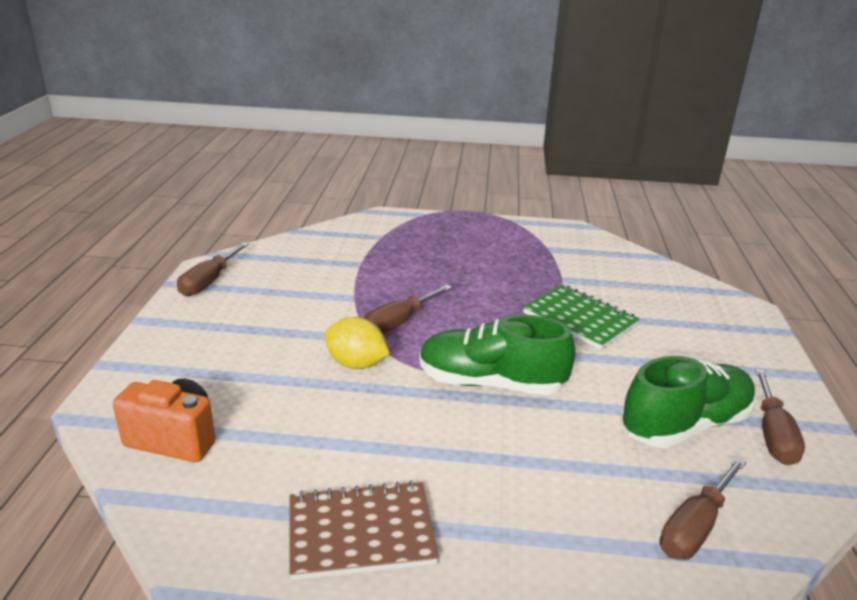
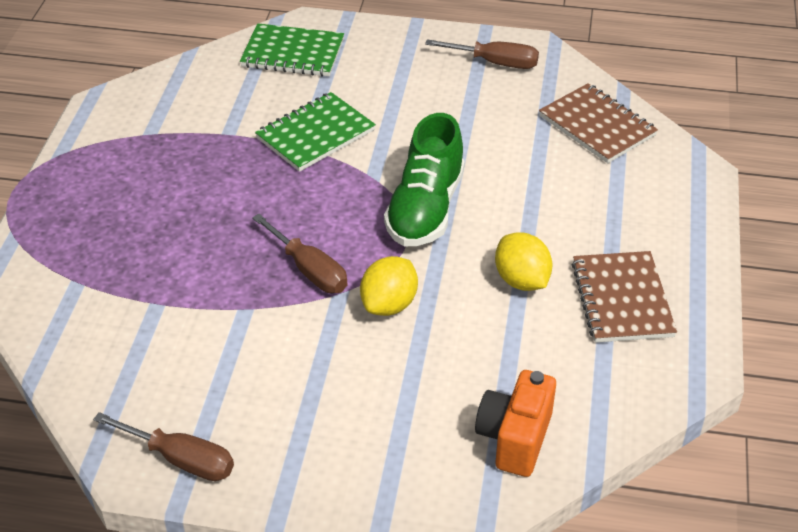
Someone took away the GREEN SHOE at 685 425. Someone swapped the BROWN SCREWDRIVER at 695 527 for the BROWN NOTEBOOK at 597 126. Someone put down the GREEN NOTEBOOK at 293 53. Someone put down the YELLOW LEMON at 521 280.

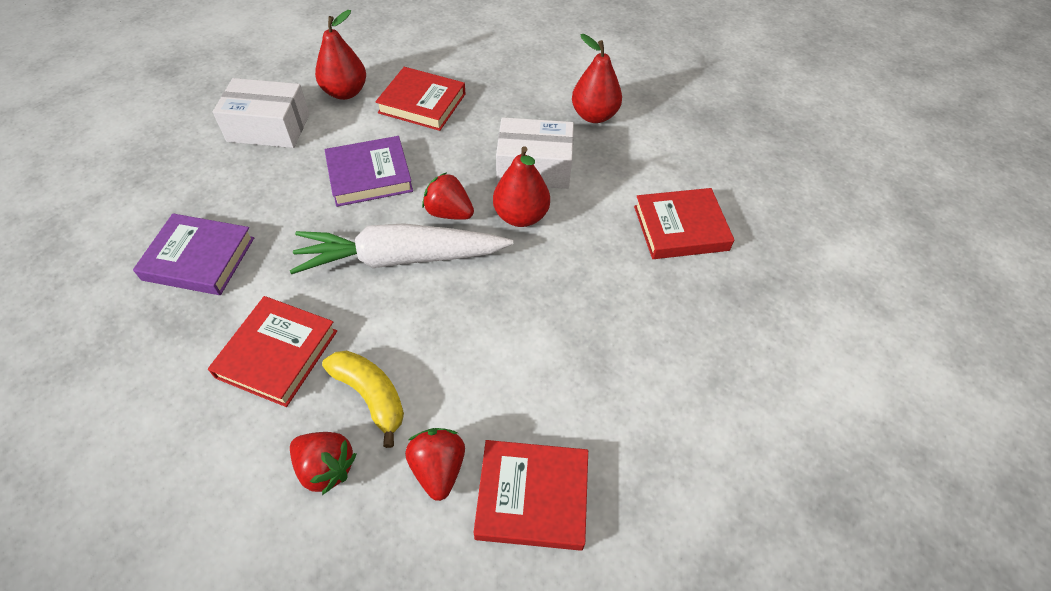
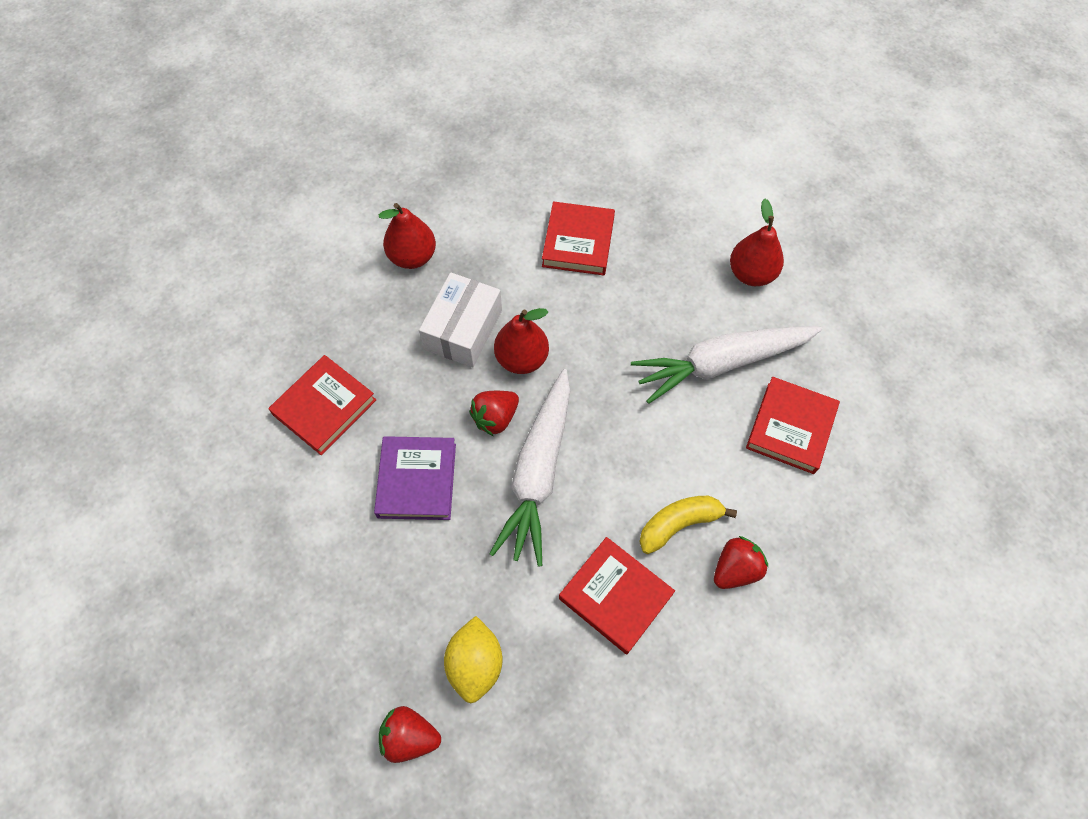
Someone swapped the PURPLE BOOK at 199 258 for the YELLOW LEMON at 475 664. Someone took away the WHITE BOX at 269 127. Someone carried the RED PEAR from 345 92 to 751 274. Someone carried the RED STRAWBERRY from 438 468 to 410 736. Someone put down the WHITE CARROT at 722 364.

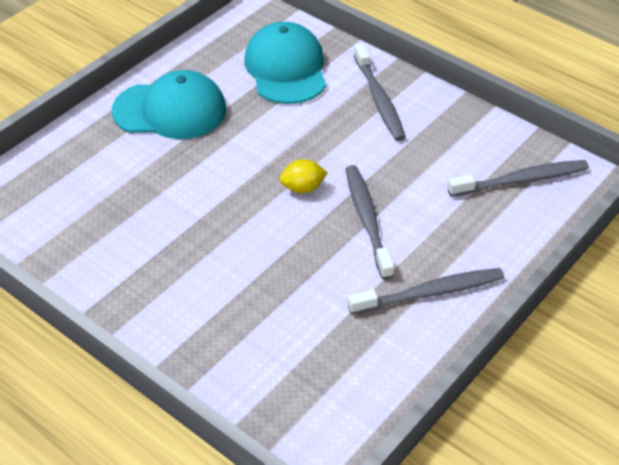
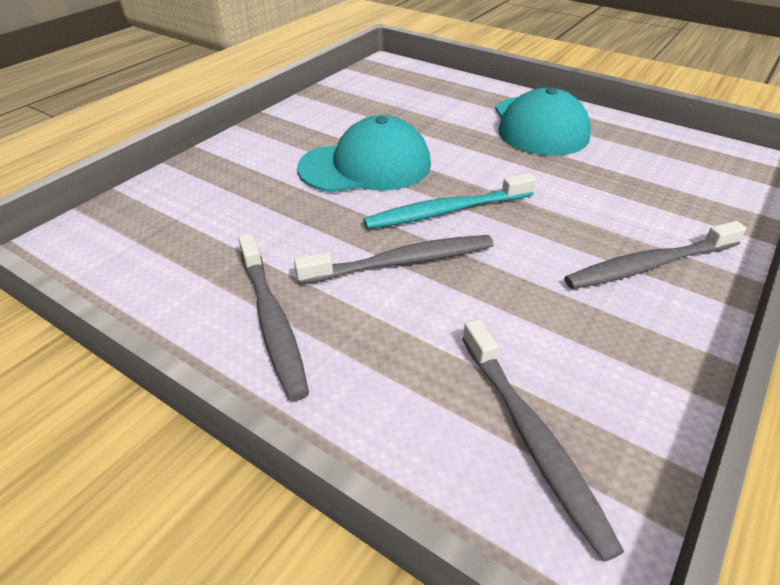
Someone carried the TURQUOISE CAP from 286 68 to 366 166. Someone swapped the YELLOW LEMON at 303 188 for the TURQUOISE TOOTHBRUSH at 447 211.

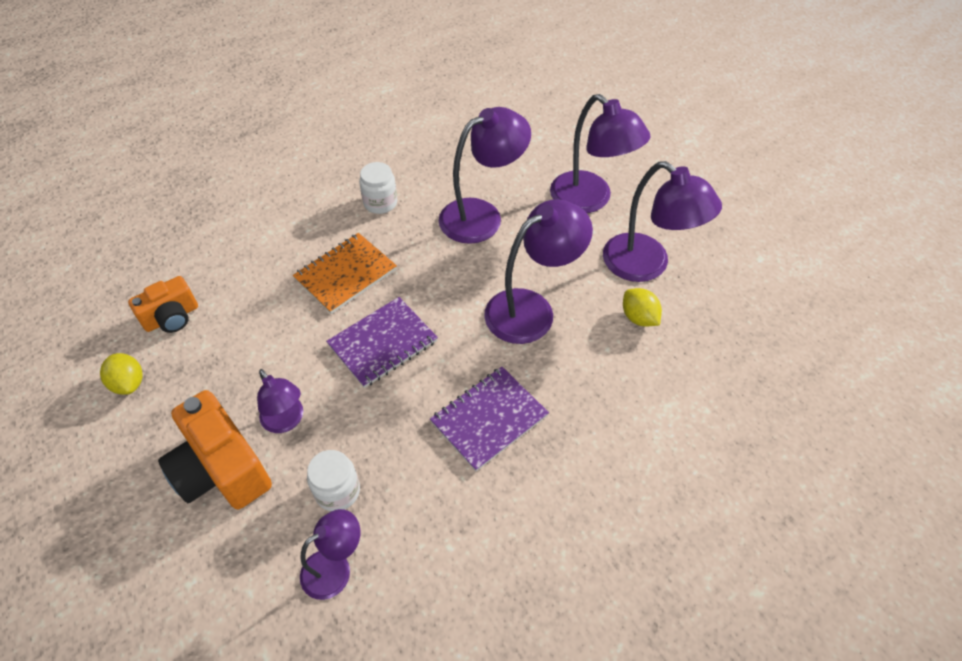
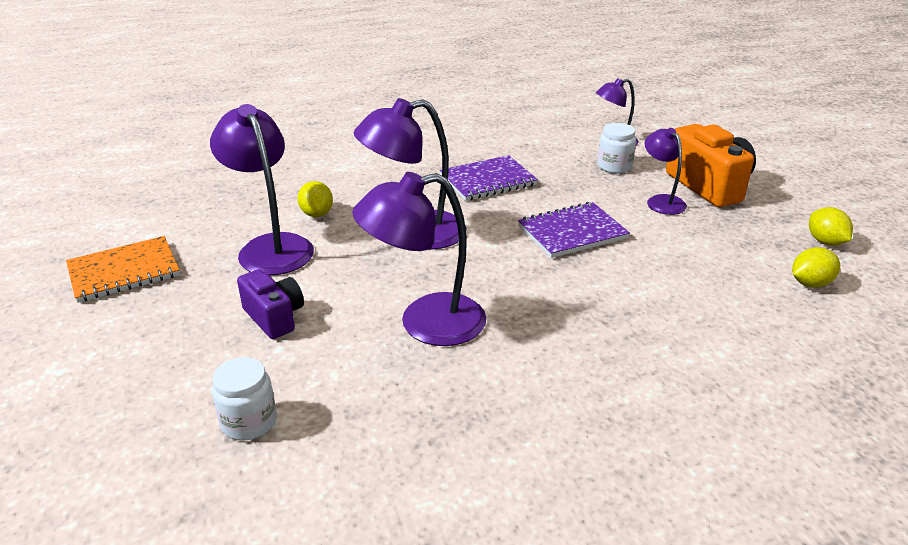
Someone swapped the ORANGE CAMERA at 172 317 for the YELLOW LEMON at 810 283. Someone carried the ORANGE NOTEBOOK from 345 274 to 124 271. Someone carried the WHITE JAR from 380 203 to 249 422. Someone swapped the PURPLE LAMP at 590 200 for the PURPLE CAMERA at 274 317.

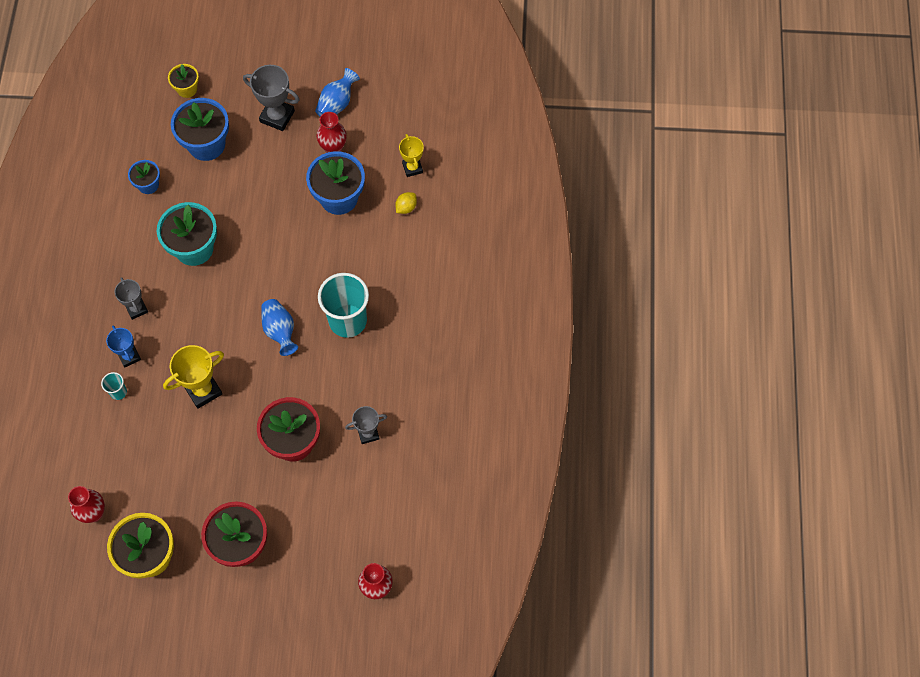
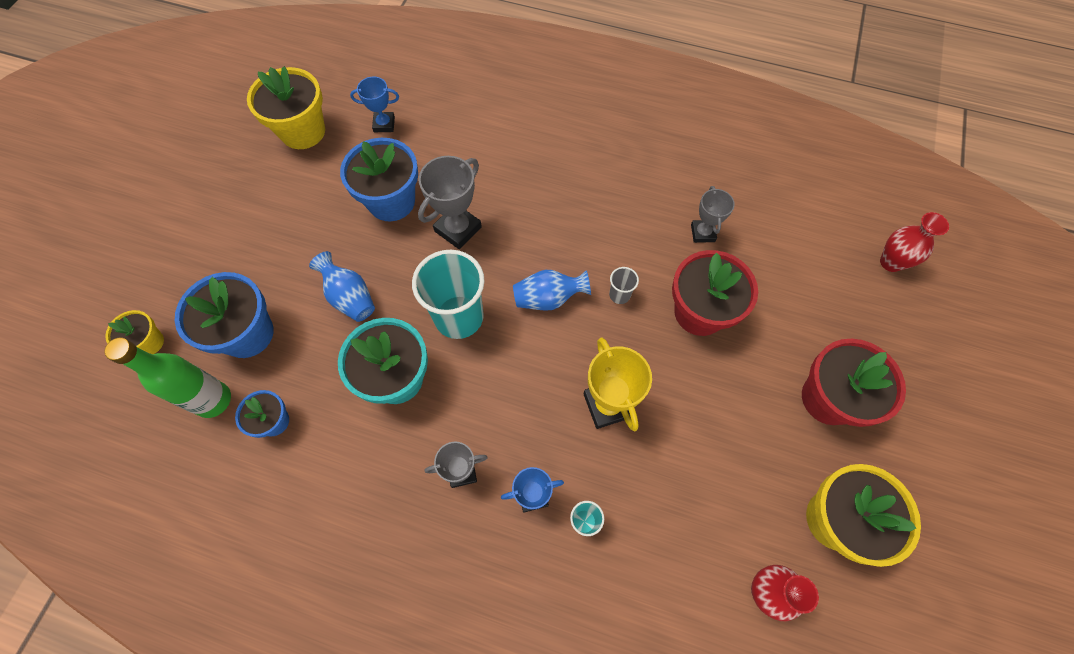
Someone carried the GREY TROPHY from 277 116 to 458 229. Someone carried the BLUE VASE from 337 103 to 350 297. Someone took away the RED VASE at 333 148. Someone carried the TURQUOISE CUP from 347 321 to 459 317. Someone took away the YELLOW LEMON at 406 207. Someone repainted the YELLOW TROPHY at 412 168, which became the BLUE TROPHY at 384 124. Someone put down the GREEN BOTTLE at 213 400. Someone put down the YELLOW FLOWER POT at 303 131. Someone put down the GREY CUP at 619 295.

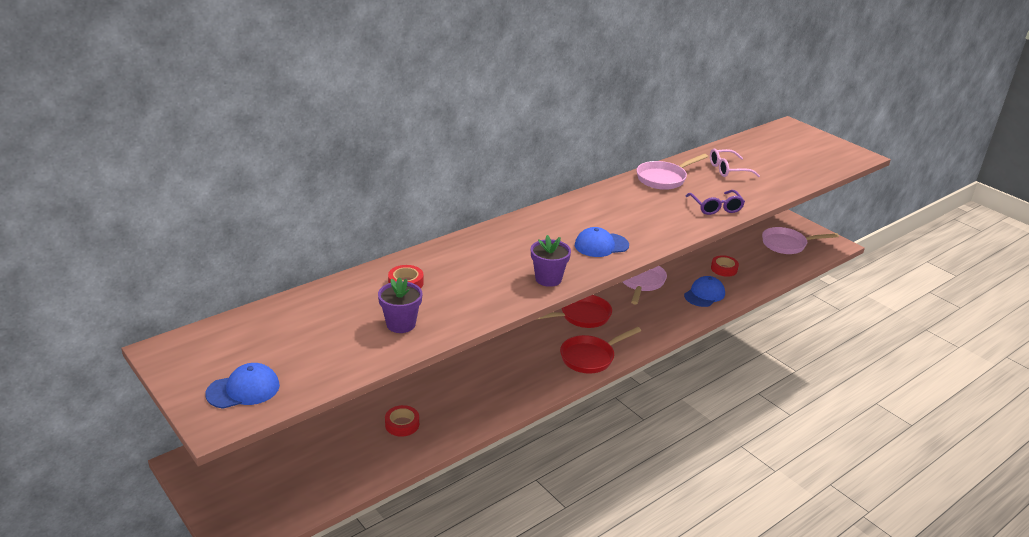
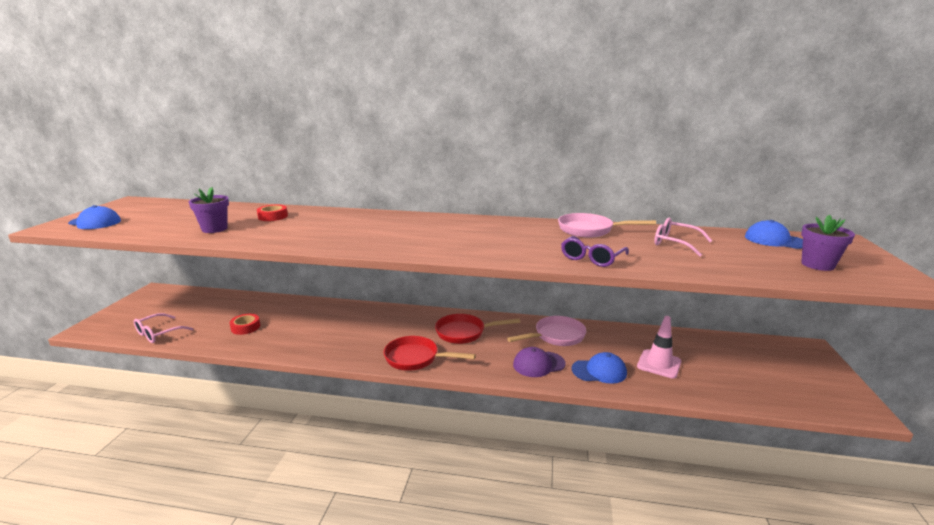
Someone carried the PURPLE FLOWER POT from 548 279 to 817 265. Someone rotated the RED PAN at 581 316 by 150 degrees clockwise. Someone carried the BLUE CAP from 601 245 to 775 240. Someone swapped the RED TAPE at 724 269 for the PINK TRAFFIC CONE at 659 364. Someone took away the PINK PAN at 787 244. Someone put down the PINK GLASSES at 158 333. Someone put down the PURPLE CAP at 538 364.

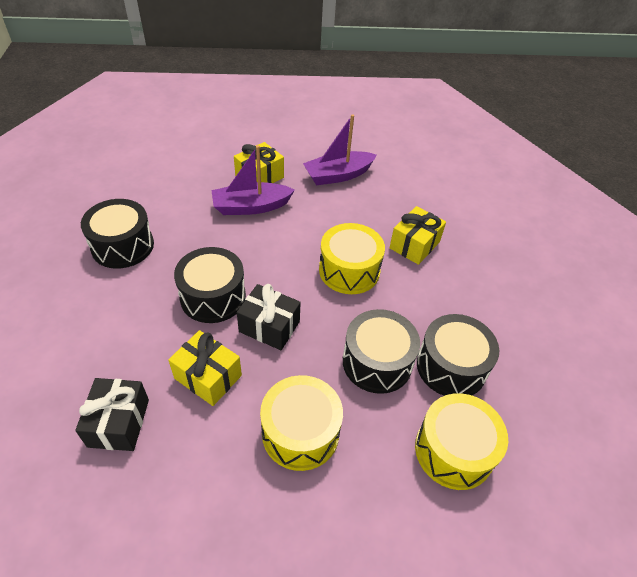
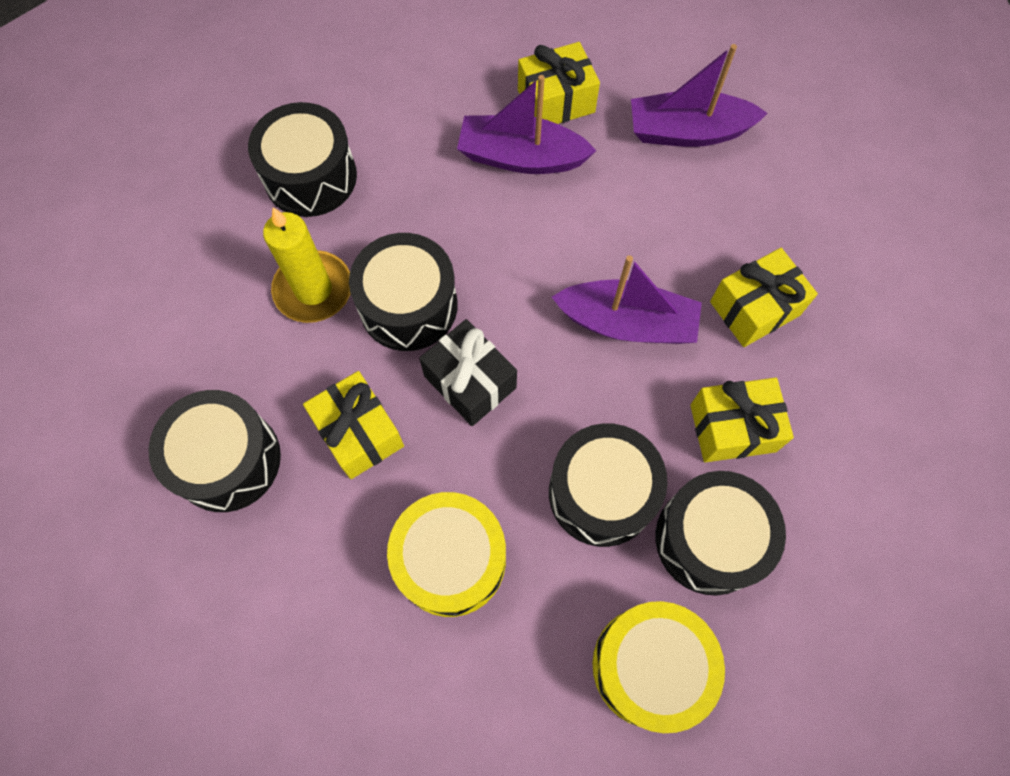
Someone swapped the BLACK GIFT at 119 423 for the BLACK DRUM at 227 460. Someone swapped the YELLOW DRUM at 349 270 for the PURPLE BOAT at 627 323. Someone put down the YELLOW CANDLE at 313 289. Someone put down the YELLOW GIFT at 732 428.

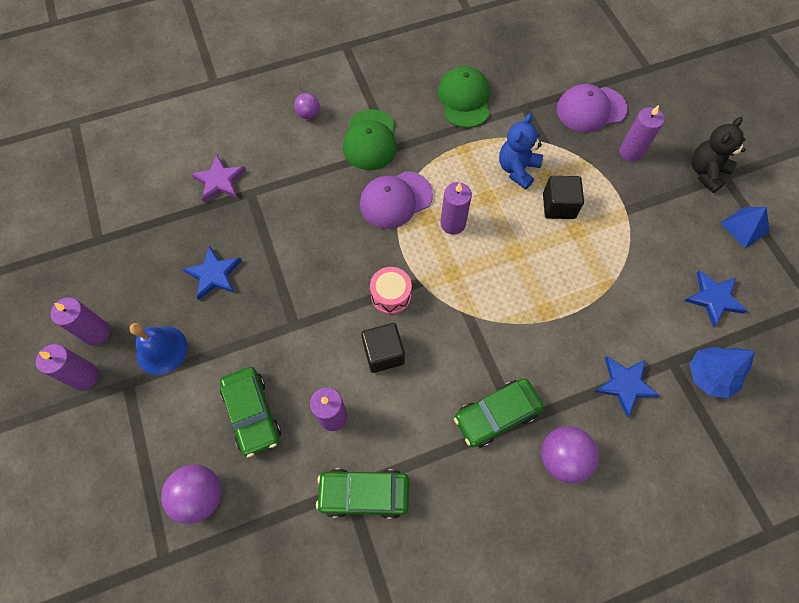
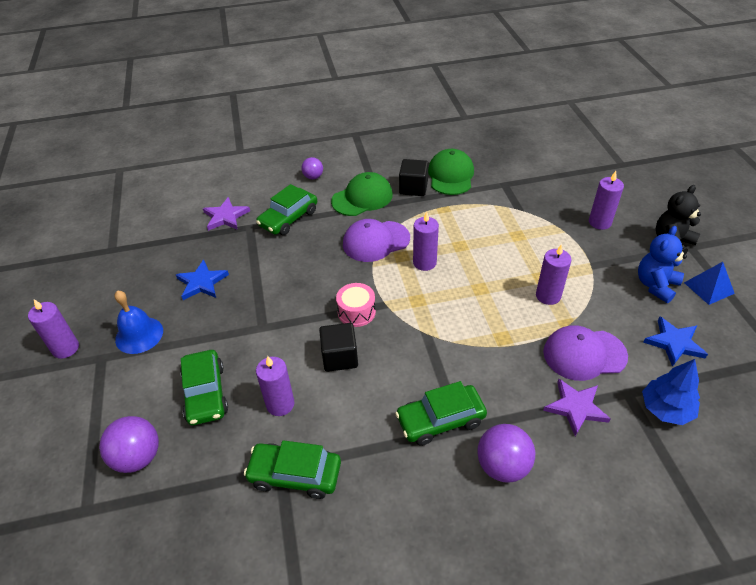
Someone carried the PURPLE CANDLE from 96 332 to 548 296. Someone rotated the GREEN CAP at 370 140 by 135 degrees counterclockwise. Someone carried the BLUE TEDDY BEAR from 517 169 to 655 285. Someone carried the BLACK CUBE from 558 206 to 413 188. Someone carried the PURPLE CAP from 591 109 to 584 354. Someone repainted the BLUE STAR at 625 384, which became the PURPLE STAR at 575 407. Someone put down the GREEN CAR at 288 218.

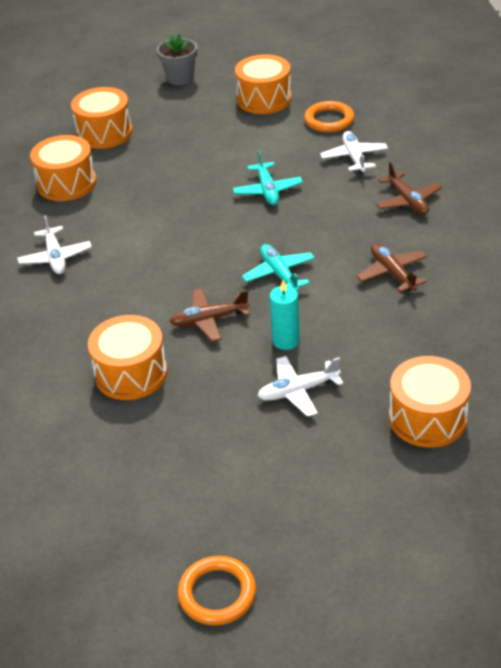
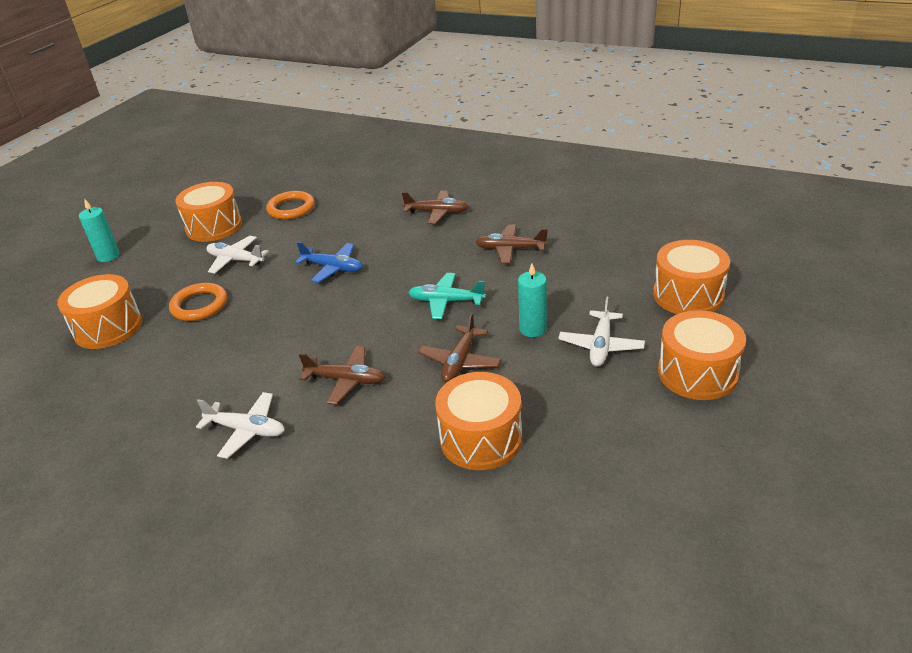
Someone carried the ORANGE DRUM from 66 183 to 697 373. Someone swapped the GREY FLOWER POT at 180 78 for the TURQUOISE CANDLE at 108 256. Someone carried the ORANGE RING from 217 594 to 199 305. Someone repainted the TURQUOISE PLANE at 267 190, which became the BLUE PLANE at 333 268. Someone carried the WHITE PLANE from 354 157 to 236 260. Someone put down the BROWN PLANE at 346 380.

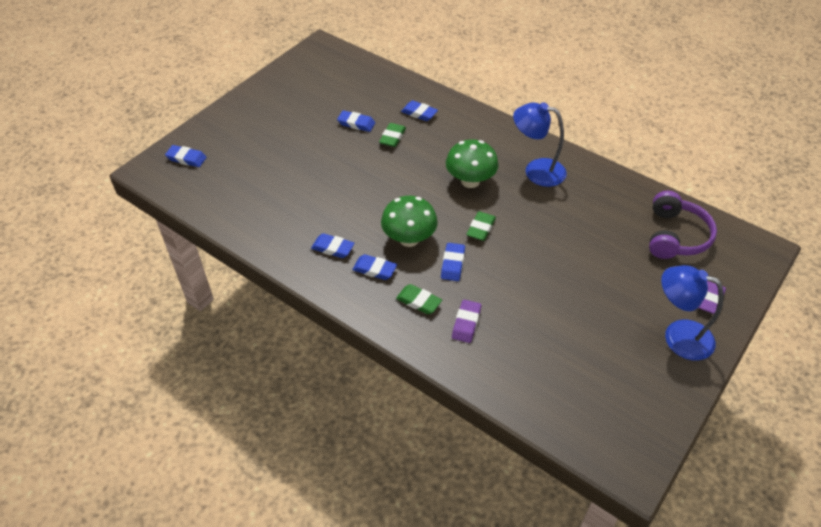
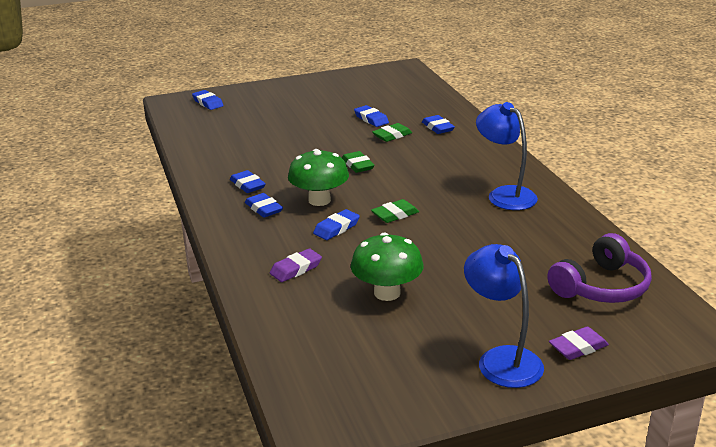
Someone carried the GREEN ERASER from 419 301 to 358 165. Someone carried the GREEN MUSHROOM from 470 181 to 387 293.

